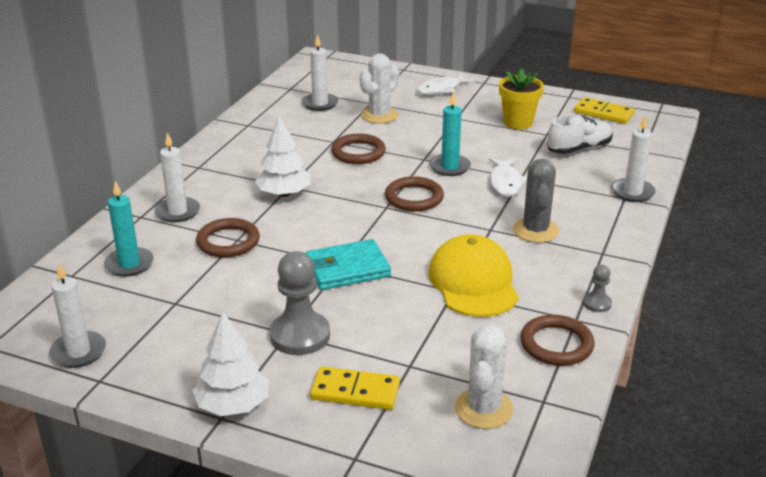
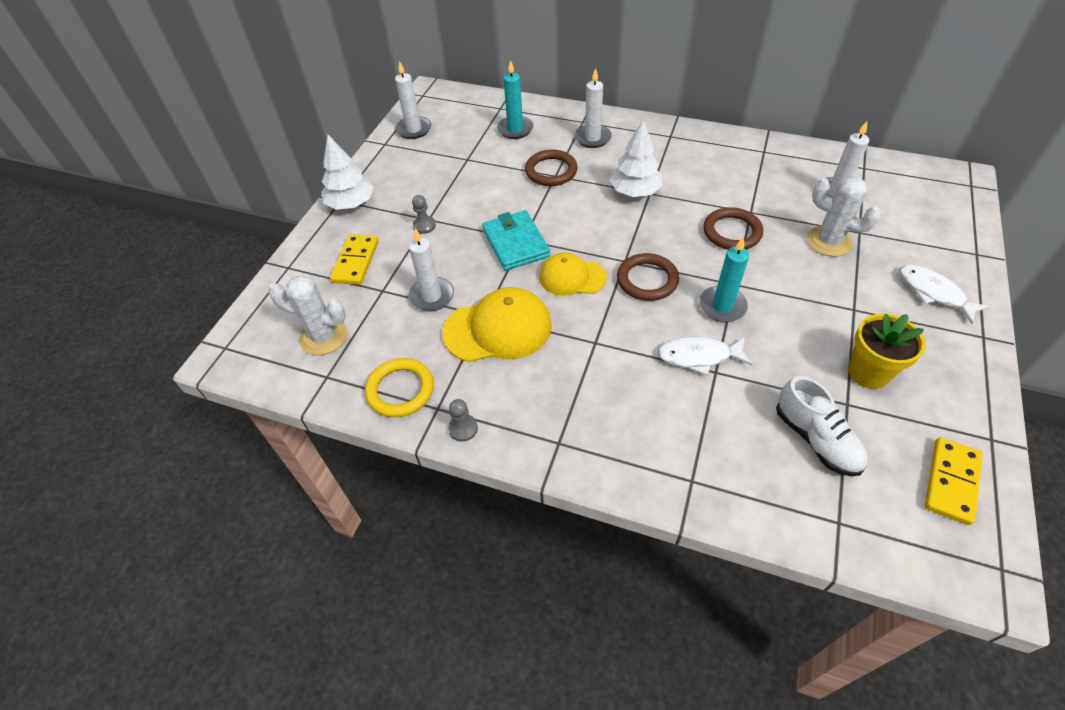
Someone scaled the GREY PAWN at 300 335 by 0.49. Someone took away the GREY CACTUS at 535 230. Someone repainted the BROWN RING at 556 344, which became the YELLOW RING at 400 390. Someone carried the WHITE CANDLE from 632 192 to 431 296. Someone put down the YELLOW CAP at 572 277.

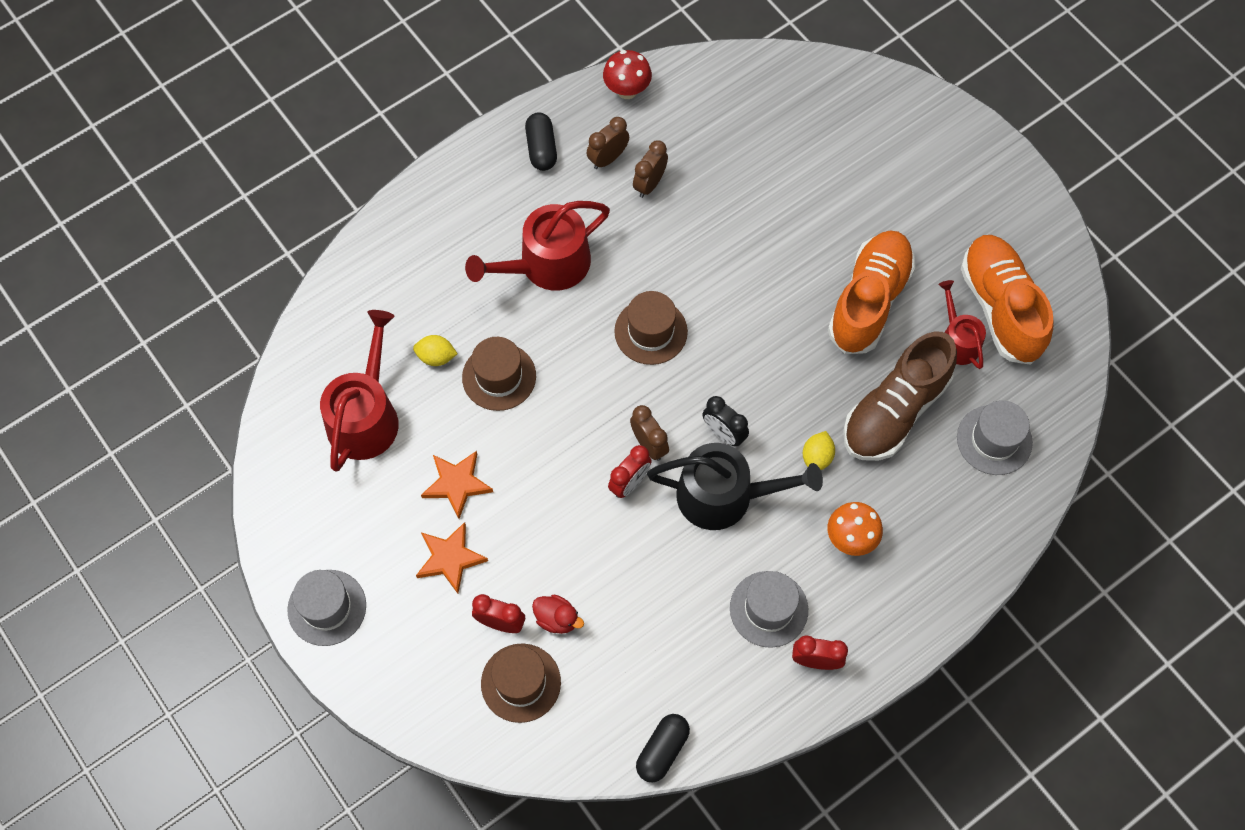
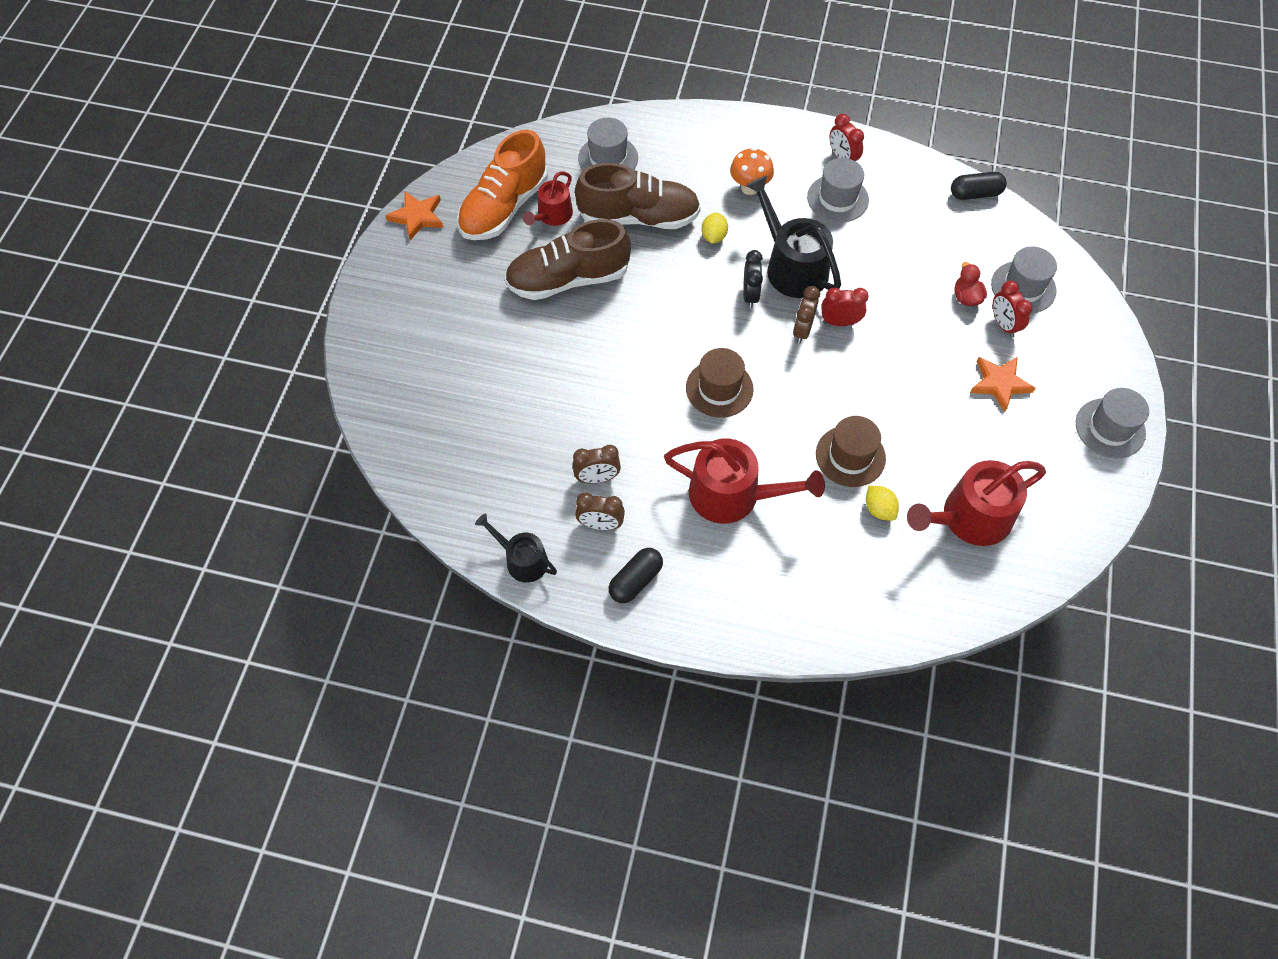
Someone carried the ORANGE STAR from 457 484 to 417 217. Someone repainted the BROWN HAT at 521 683, which became the GREY HAT at 1023 287. Someone swapped the RED MUSHROOM at 627 90 for the BLACK WATERING CAN at 522 560. Someone rotated the YELLOW LEMON at 817 457 by 60 degrees counterclockwise. Someone repainted the ORANGE SHOE at 869 301, which became the BROWN SHOE at 568 279.

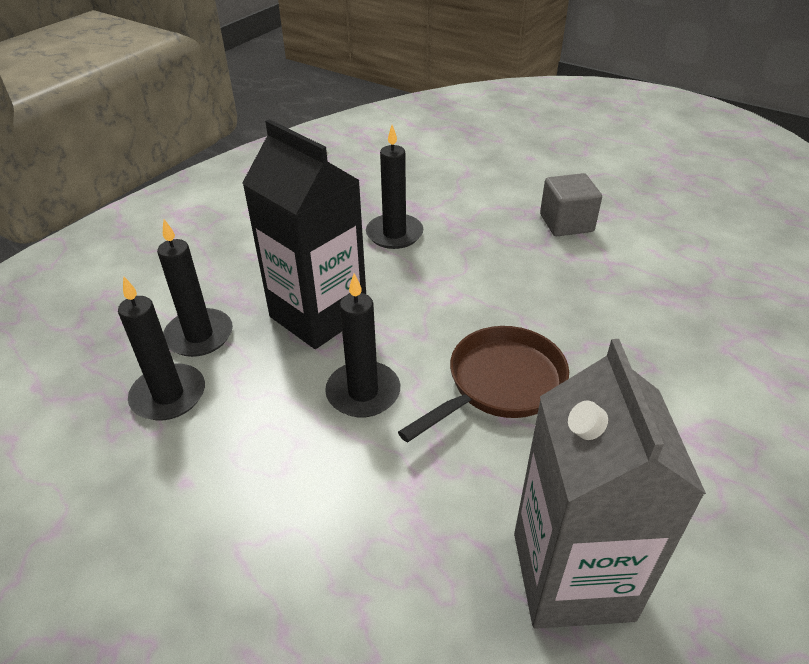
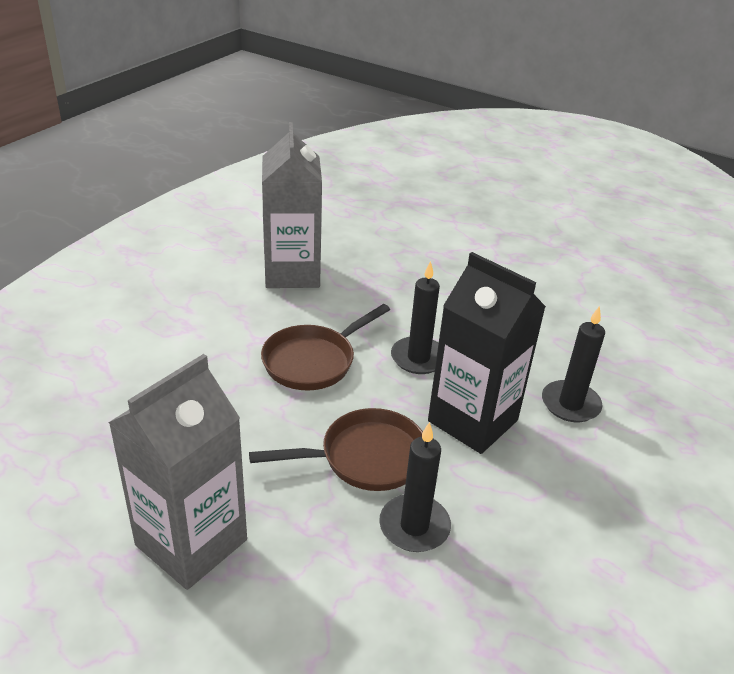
Someone took away the BLACK CANDLE at 168 395. Someone swapped the GREY CUBE at 566 223 for the GREY CARTON at 191 542. Someone put down the BROWN PAN at 365 458.

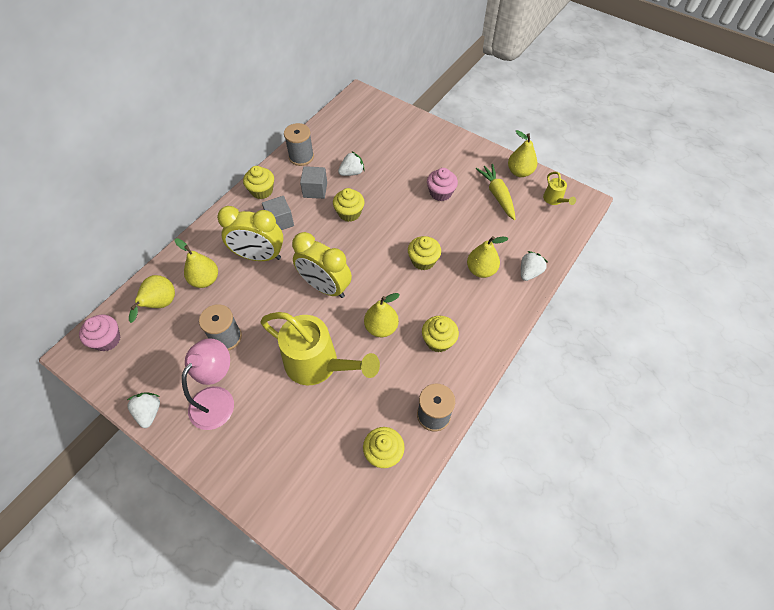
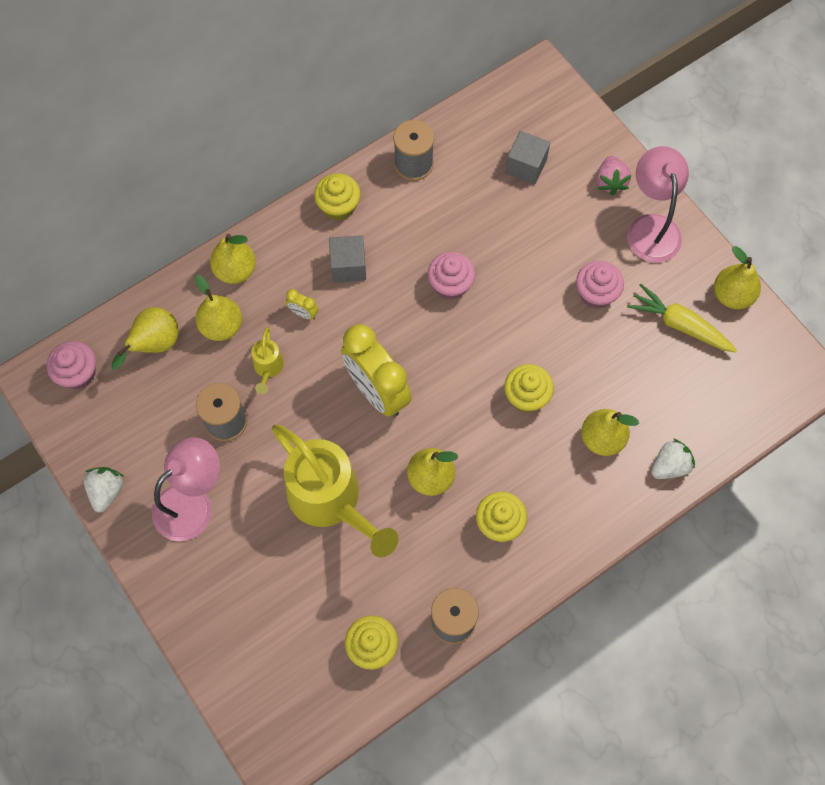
Someone scaled the YELLOW CLOCK at 259 256 by 0.40. Someone carried the GREY CUBE from 315 190 to 526 166. Someone repainted the YELLOW CUPCAKE at 349 213, which became the PINK CUPCAKE at 450 284. Someone took away the WHITE STRAWBERRY at 352 172. Someone rotated the YELLOW CARROT at 497 195 by 60 degrees counterclockwise. Someone carried the YELLOW WATERING CAN from 554 200 to 268 368. Someone put down the YELLOW PEAR at 235 270. Someone put down the PINK STRAWBERRY at 610 182. Someone put down the PINK LAMP at 651 227.

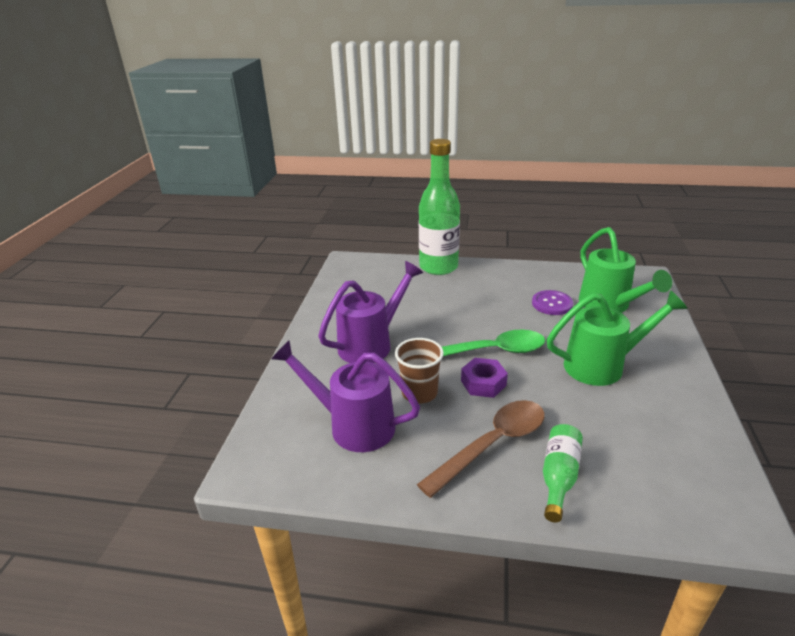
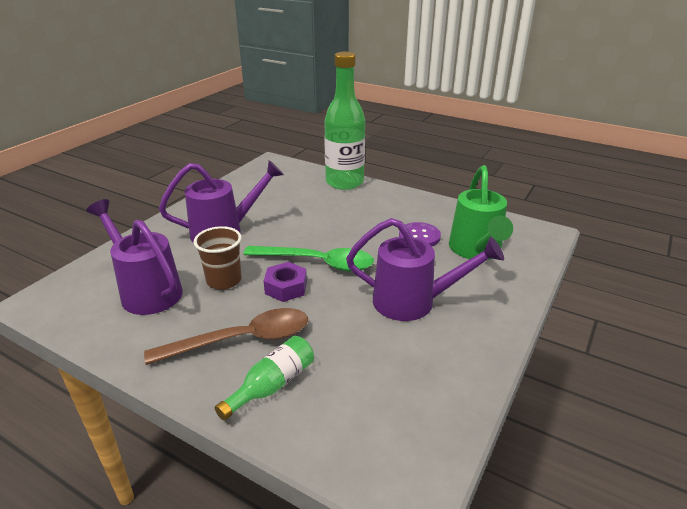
Someone repainted the GREEN WATERING CAN at 601 365, which became the PURPLE WATERING CAN at 413 302.

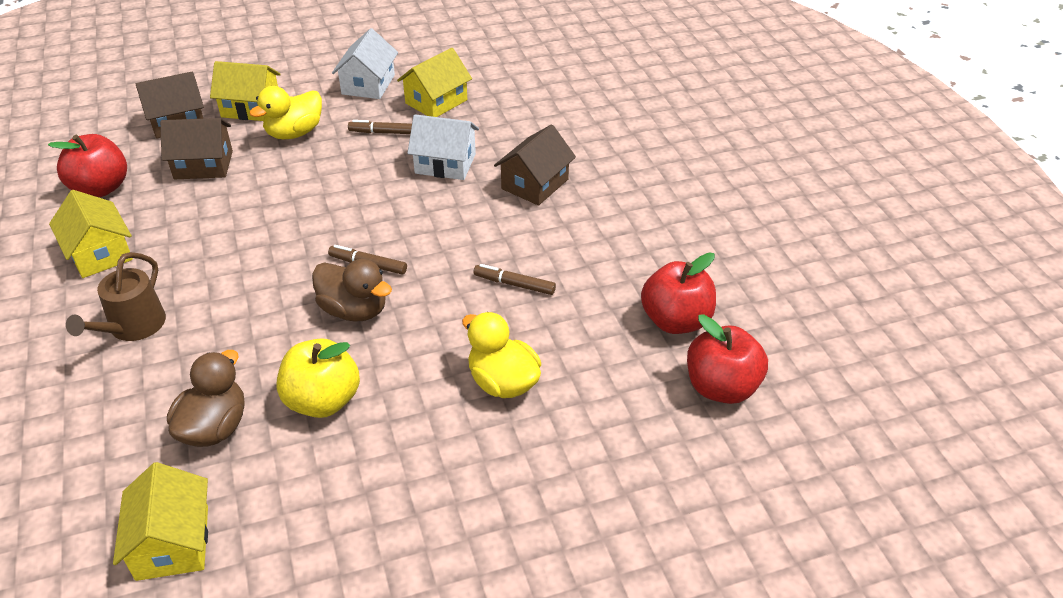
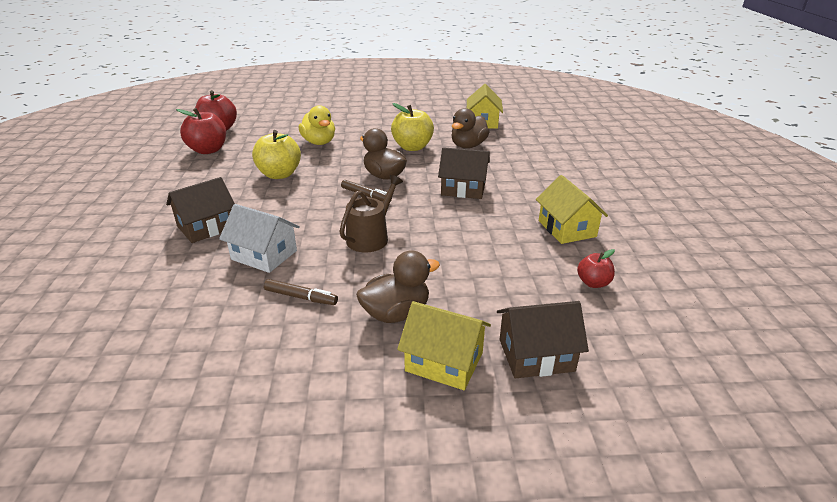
Someone scaled the RED APPLE at 101 188 by 0.56. Someone carried the BROWN WATERING CAN from 133 327 to 370 237. Someone carried the BROWN HOUSE from 203 165 to 463 189. Someone repainted the YELLOW DUCK at 294 133, which became the BROWN DUCK at 396 313. Someone took away the WHITE HOUSE at 368 84. Someone took away the YELLOW HOUSE at 436 102. Someone swapped the BROWN MARKER at 514 284 for the YELLOW APPLE at 279 174.

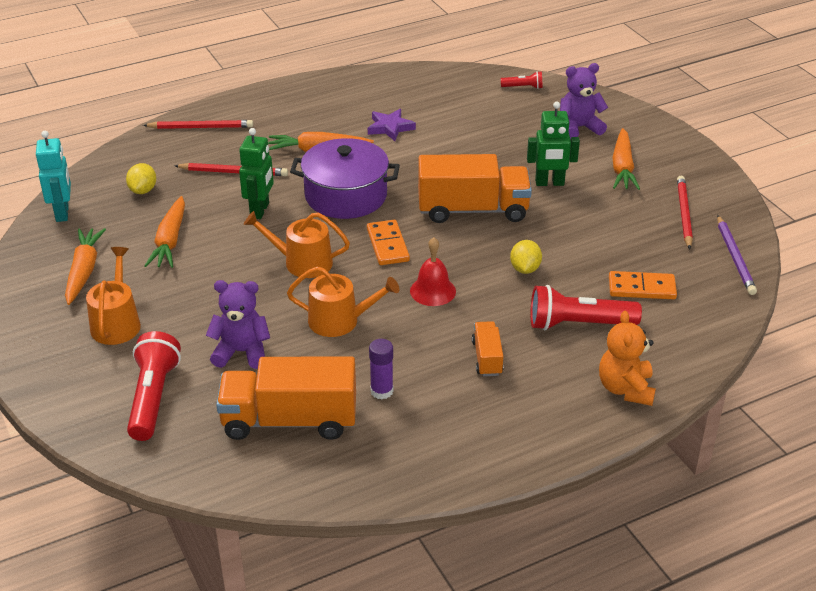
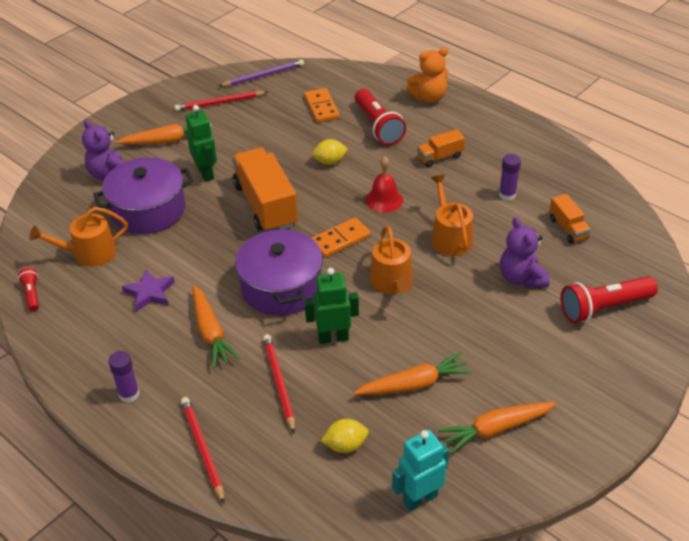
Someone carried the ORANGE WATERING CAN from 117 322 to 89 253. Someone scaled the ORANGE TRUCK at 289 420 by 0.49. Someone carried the RED FLASHLIGHT from 523 87 to 32 294. Someone put down the PURPLE POT at 148 210. Someone put down the PURPLE GLUE STICK at 129 394.

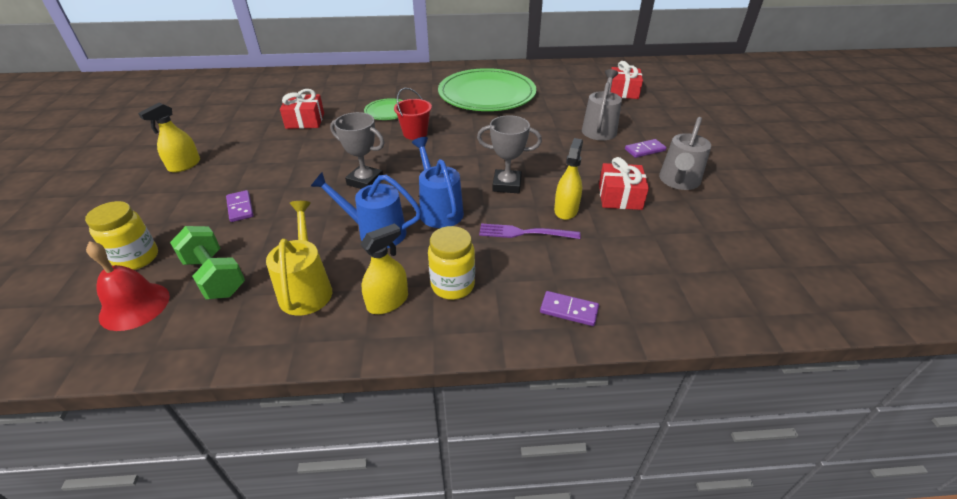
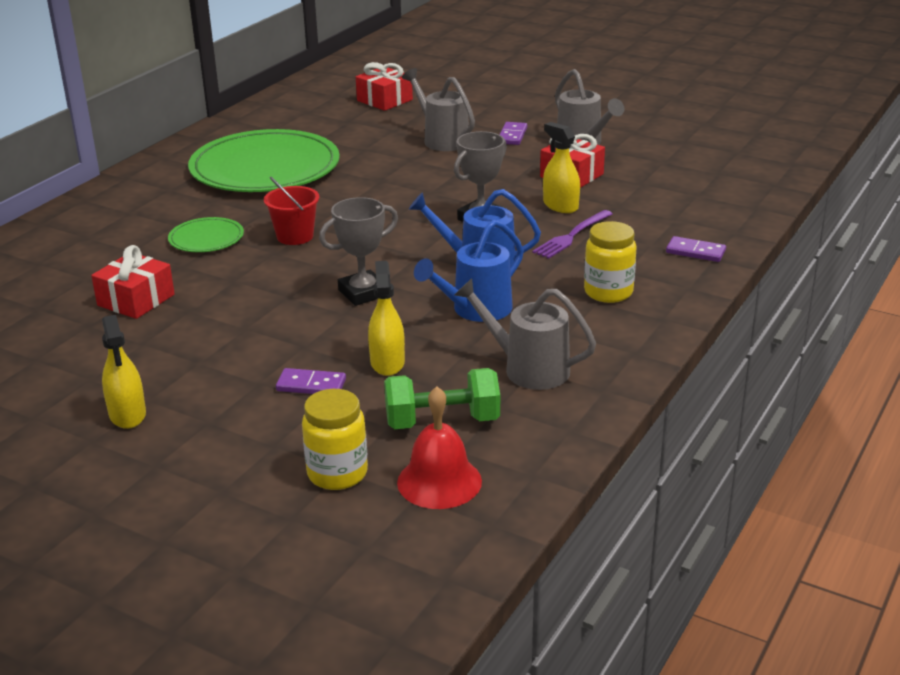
Someone repainted the YELLOW WATERING CAN at 306 288, which became the GREY WATERING CAN at 527 368. Someone carried the YELLOW SPRAY BOTTLE from 388 302 to 387 363. Someone rotated the PURPLE DOMINO at 569 310 by 60 degrees clockwise.

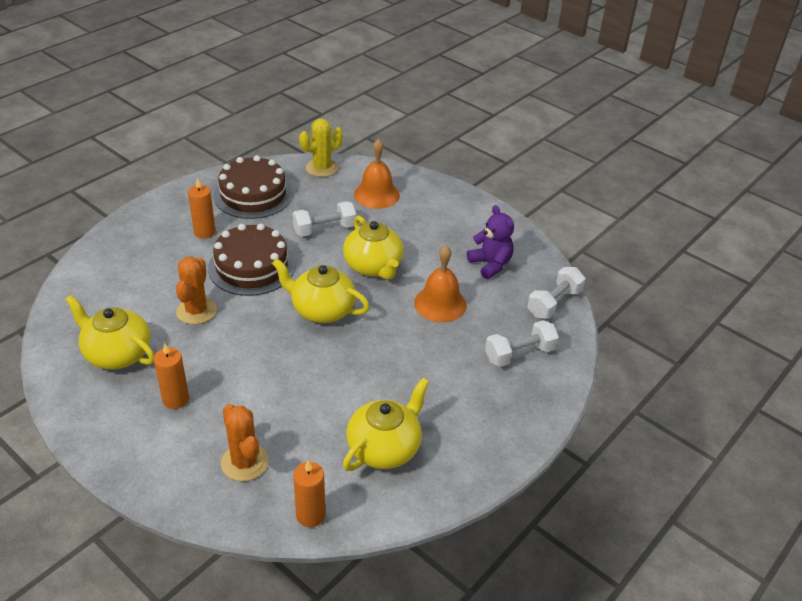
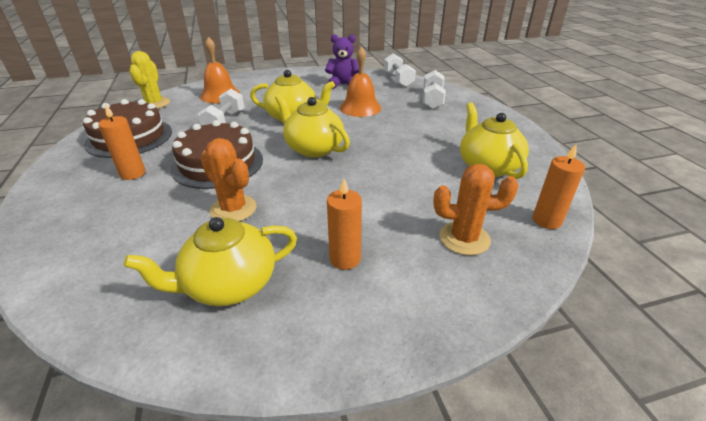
Someone rotated the YELLOW TEAPOT at 322 310 by 75 degrees clockwise.

